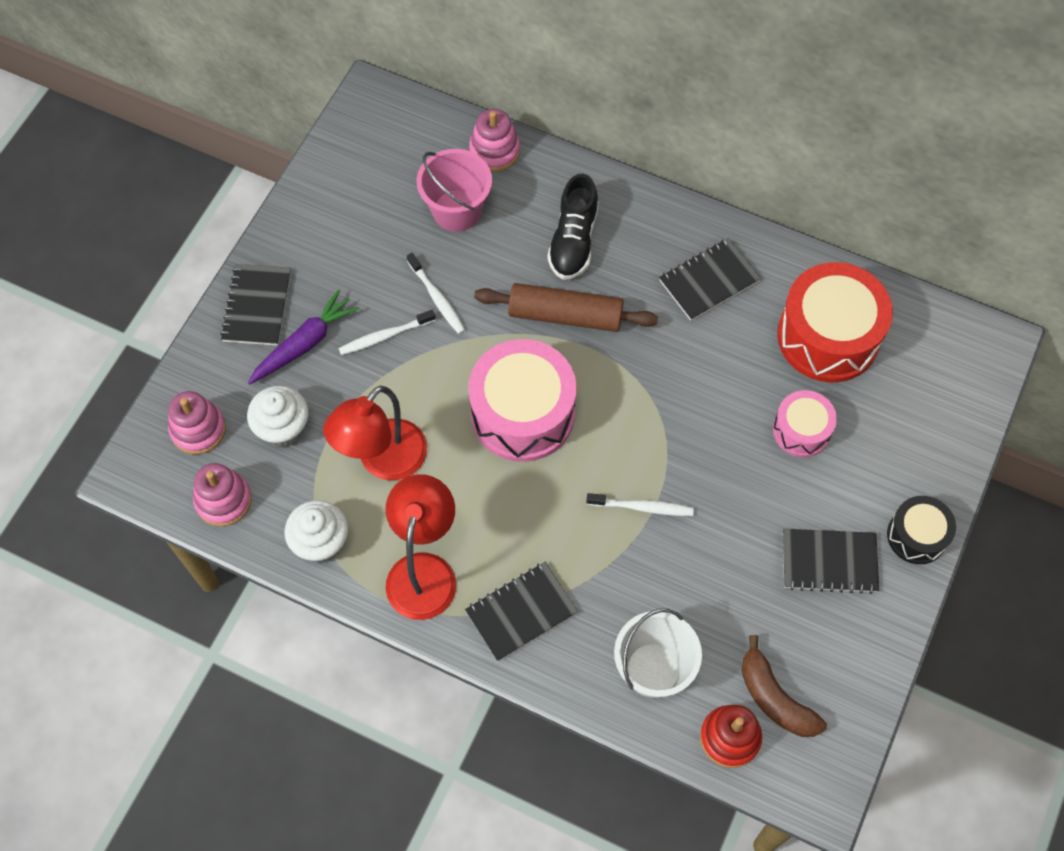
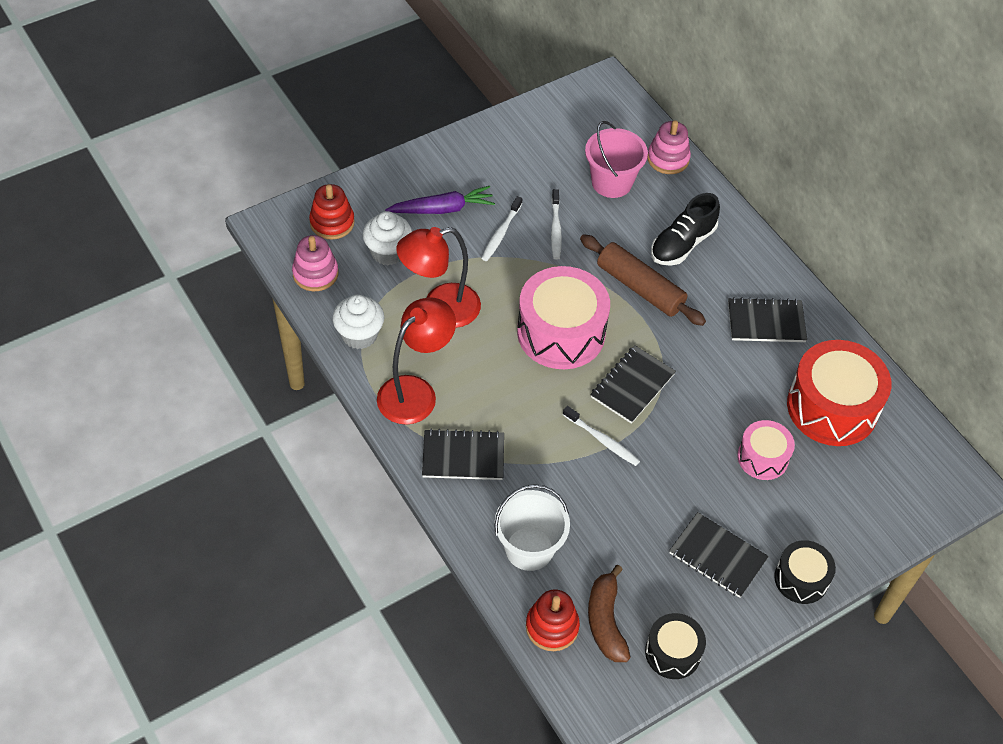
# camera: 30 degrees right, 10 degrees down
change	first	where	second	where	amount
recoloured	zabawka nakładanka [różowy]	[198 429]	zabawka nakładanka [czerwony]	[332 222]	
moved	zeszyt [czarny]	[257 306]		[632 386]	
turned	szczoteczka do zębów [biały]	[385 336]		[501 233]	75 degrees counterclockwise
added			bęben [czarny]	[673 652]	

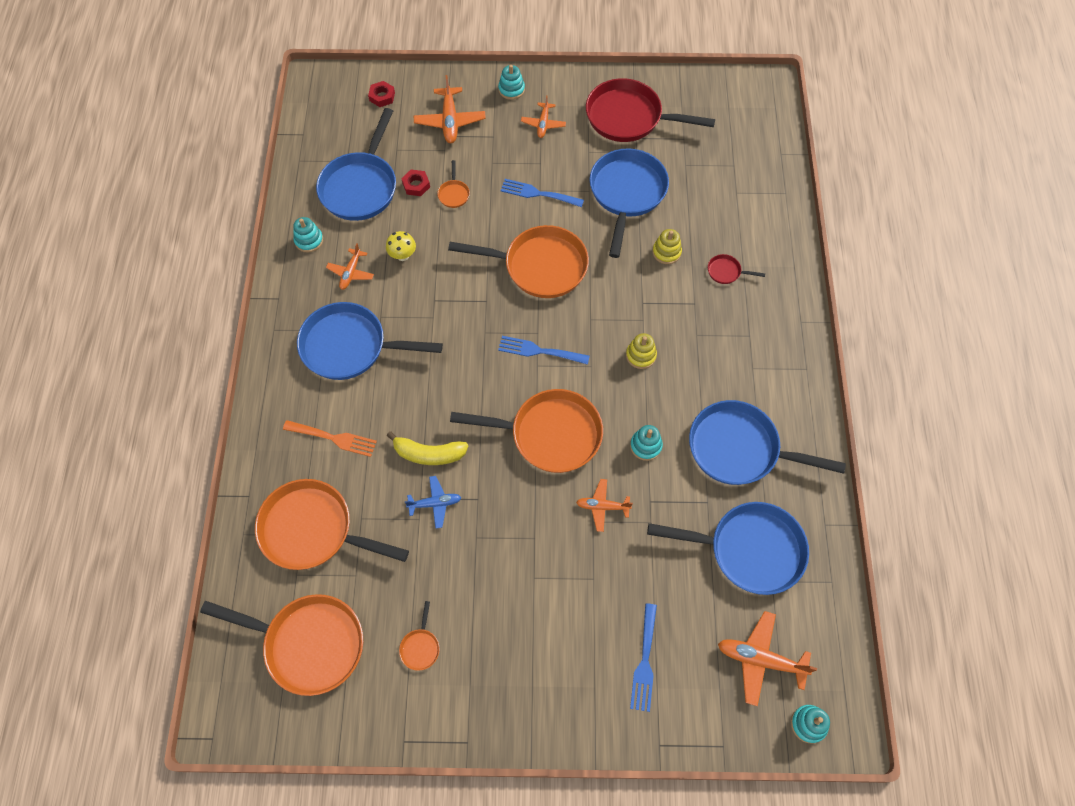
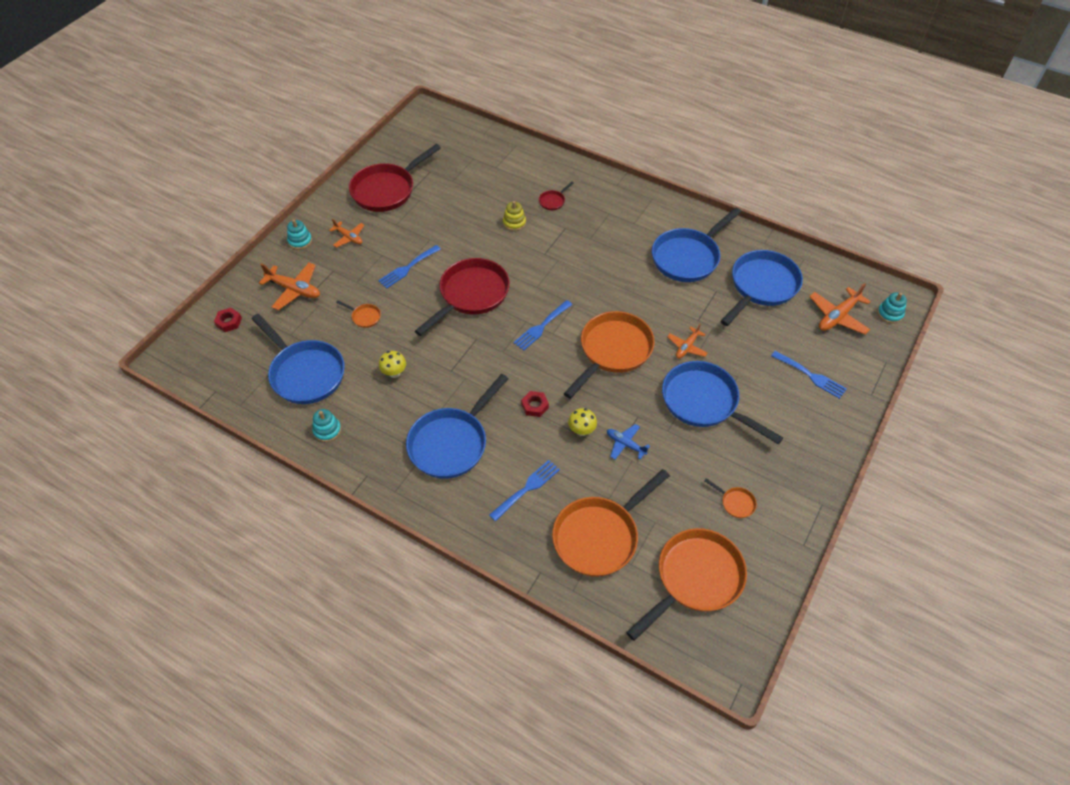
# camera: 60 degrees left, 10 degrees down
change	first	where	second	where	amount
recoloured	widelec [pomarańczowy]	[334 438]	widelec [niebieski]	[527 488]	
removed	samolot [pomarańczowy]	[351 273]			
replaced	banan [żółty]	[429 454]	grzyb [żółty]	[581 430]	
moved	nakrętka [czerwony]	[416 185]		[535 406]	
turned	samolot [niebieski]	[435 503]		[625 444]	75 degrees counterclockwise
recoloured	patelnia [pomarańczowy]	[539 266]	patelnia [czerwony]	[471 295]	
moved	patelnia [niebieski]	[626 194]		[704 402]	
removed	zabawka nakładanka [żółty]	[641 355]			
removed	zabawka nakładanka [turkusowy]	[645 446]			

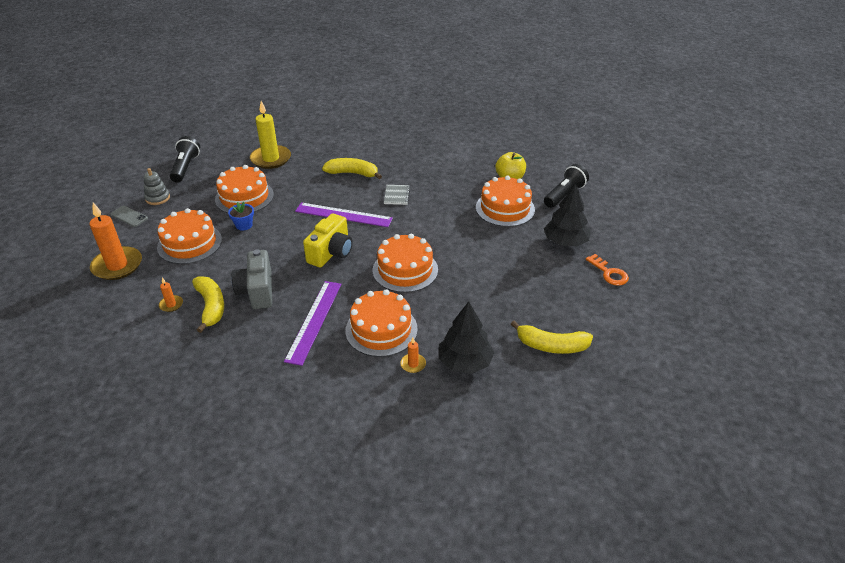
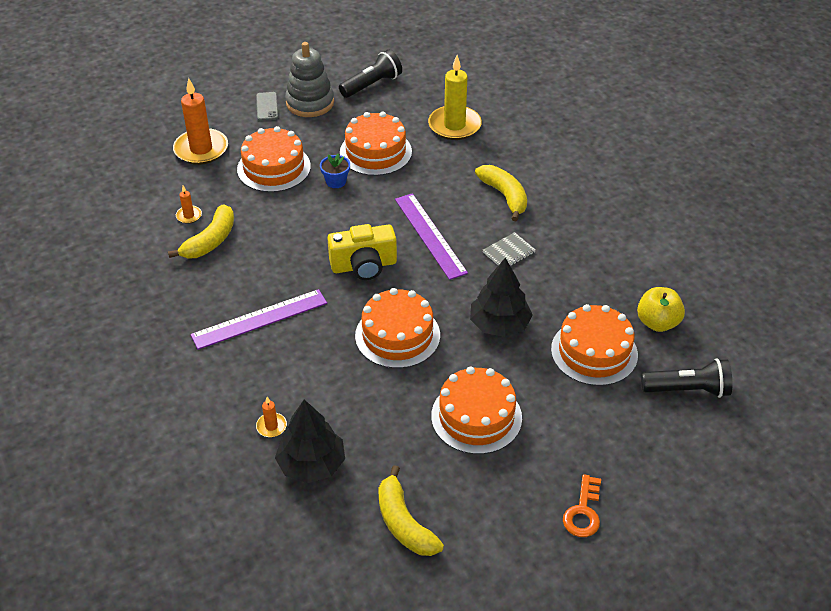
# camera: 50 degrees right, 5 degrees up
change	first	where	second	where	amount
resized	zabawka nakładanka [szary]	[157 198]		[310 103]	x1.70
removed	aparat fotograficzny [szary]	[257 291]			
moved	tort [pomarańczowy]	[381 329]		[476 417]	
moved	drzewko [czarny]	[565 242]		[499 324]	

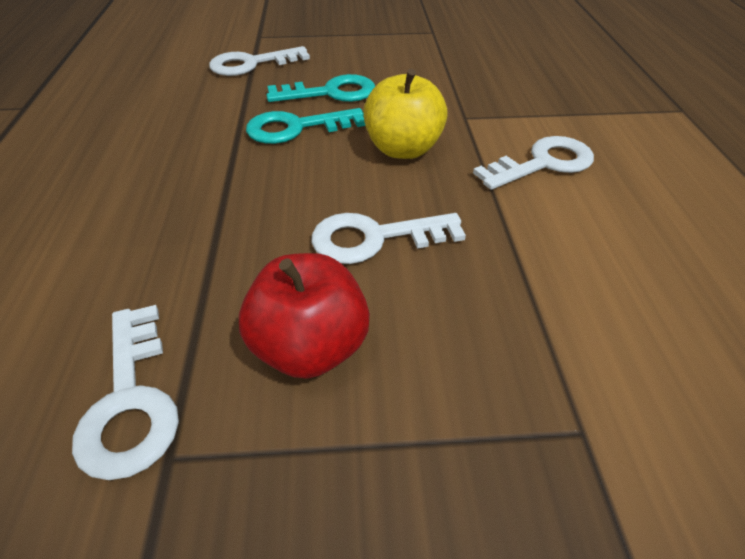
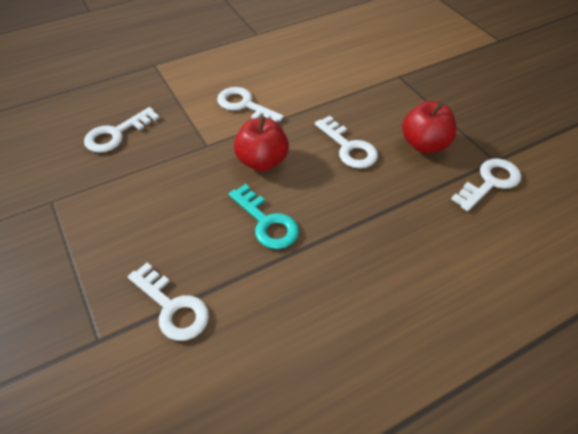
# camera: 115 degrees left, 5 degrees up
change	first	where	second	where	amount
removed	klucz [turkusowy]	[330 93]			
recoloured	jabłko [żółty]	[403 149]	jabłko [czerwony]	[262 161]	
added			klucz [biały]	[116 134]	

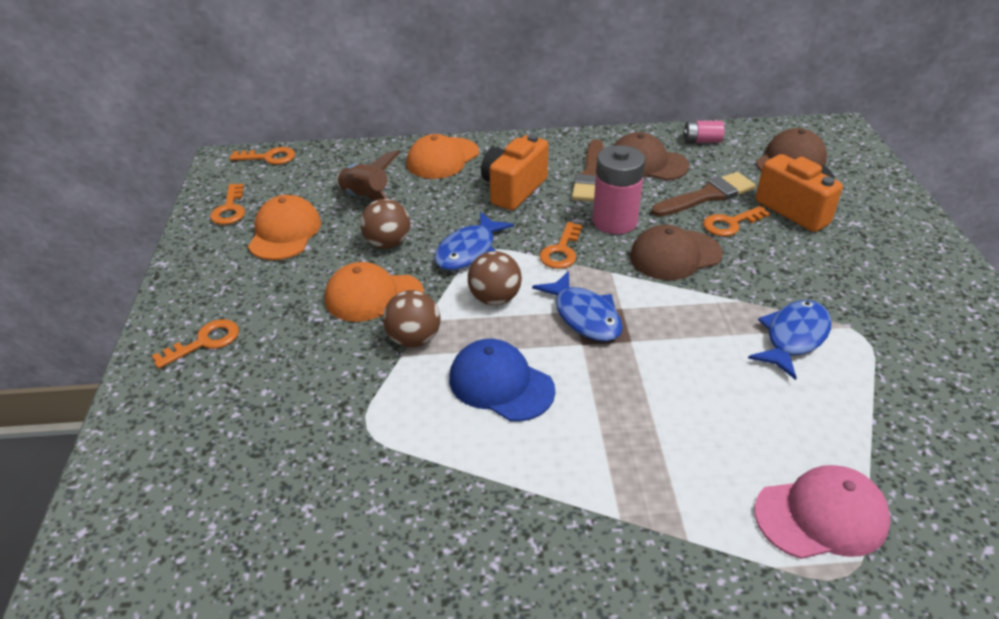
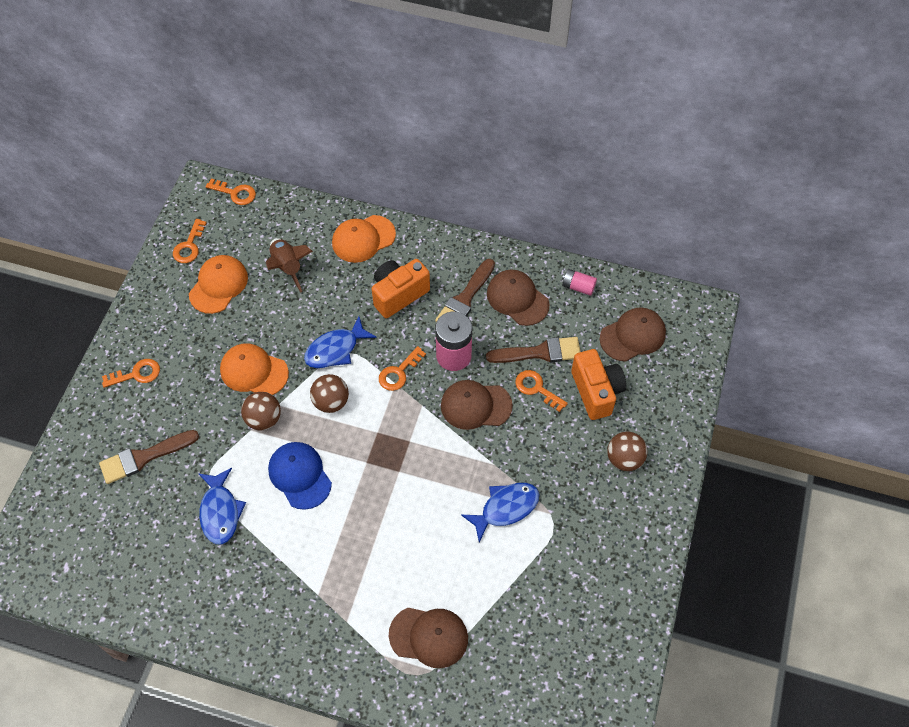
# camera: 20 degrees right, 20 degrees up
change	first	where	second	where	amount
moved	piłka [brązowy]	[388 243]		[624 459]	
moved	ryba [niebieski]	[584 316]		[220 512]	
turned	klucz [pomarańczowy]	[730 224]		[536 388]	45 degrees clockwise
recoloured	czapka [różowy]	[821 516]	czapka [brązowy]	[429 636]	
added			pędzel [brązowy]	[144 457]	

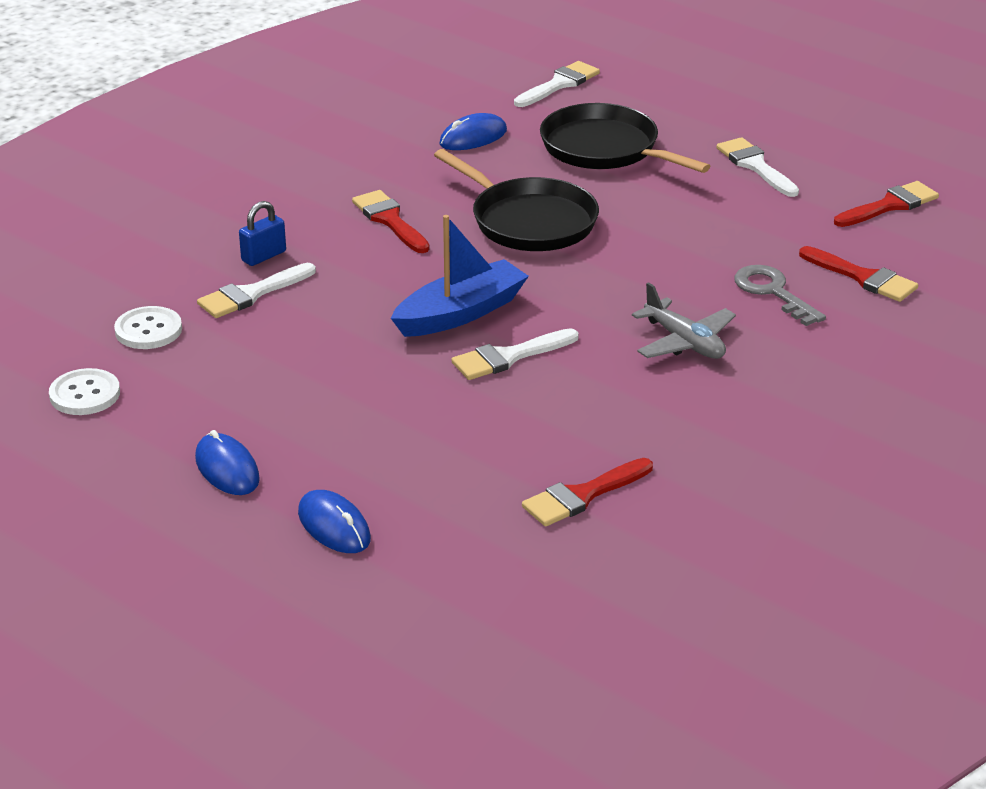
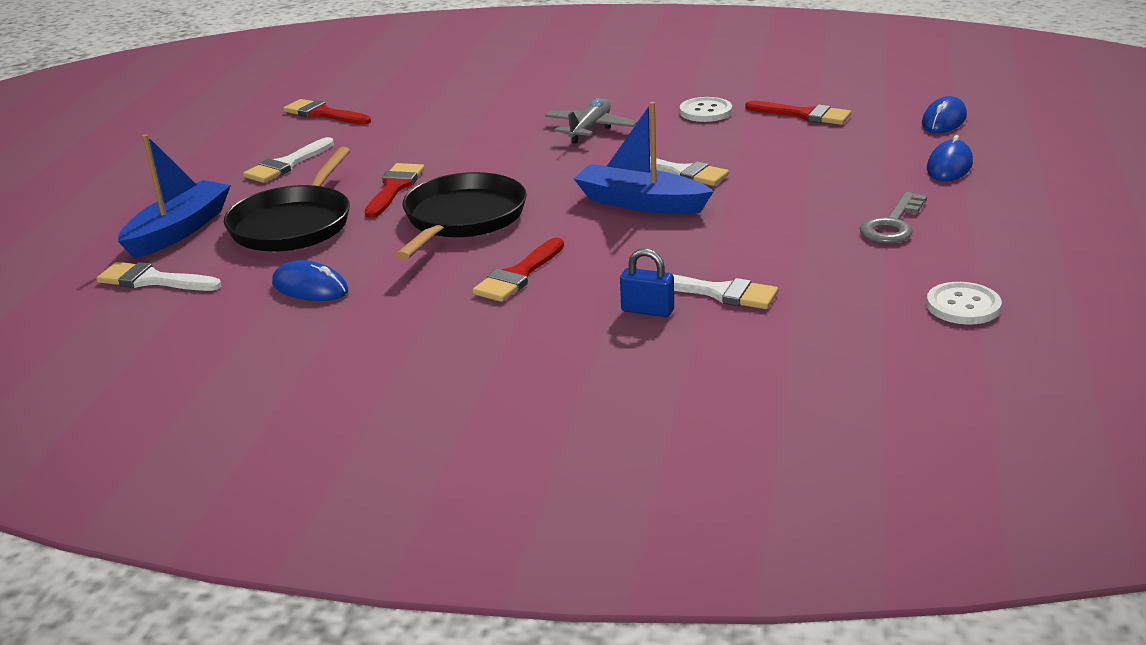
# camera: 115 degrees left, 5 degrees down
change	first	where	second	where	amount
moved	guzik [biały]	[148 330]		[705 112]	
moved	myszka [niebieski]	[227 469]		[944 120]	
moved	klucz [szary]	[773 292]		[892 225]	
moved	pędzel [czerwony]	[863 277]		[394 188]	
added			łódka [niebieski]	[179 231]	

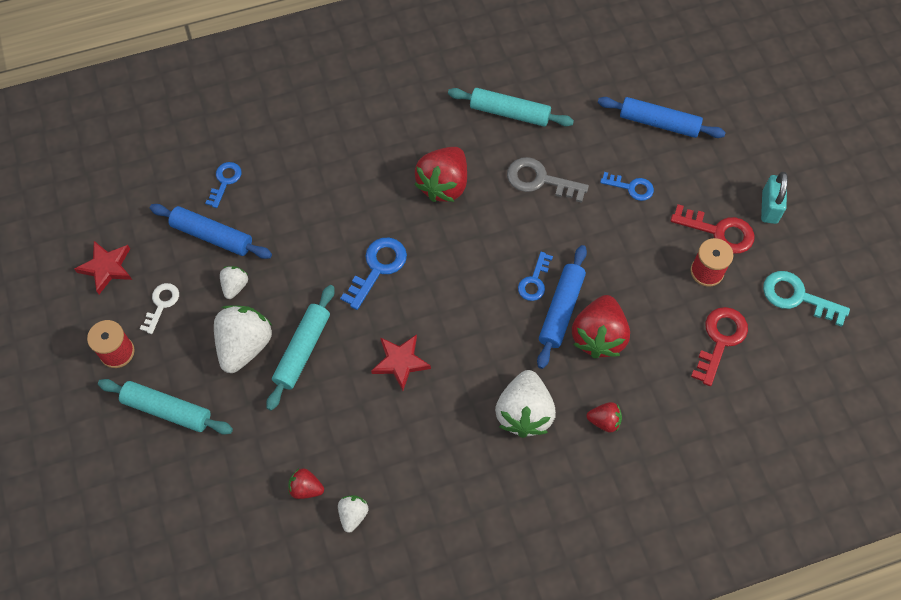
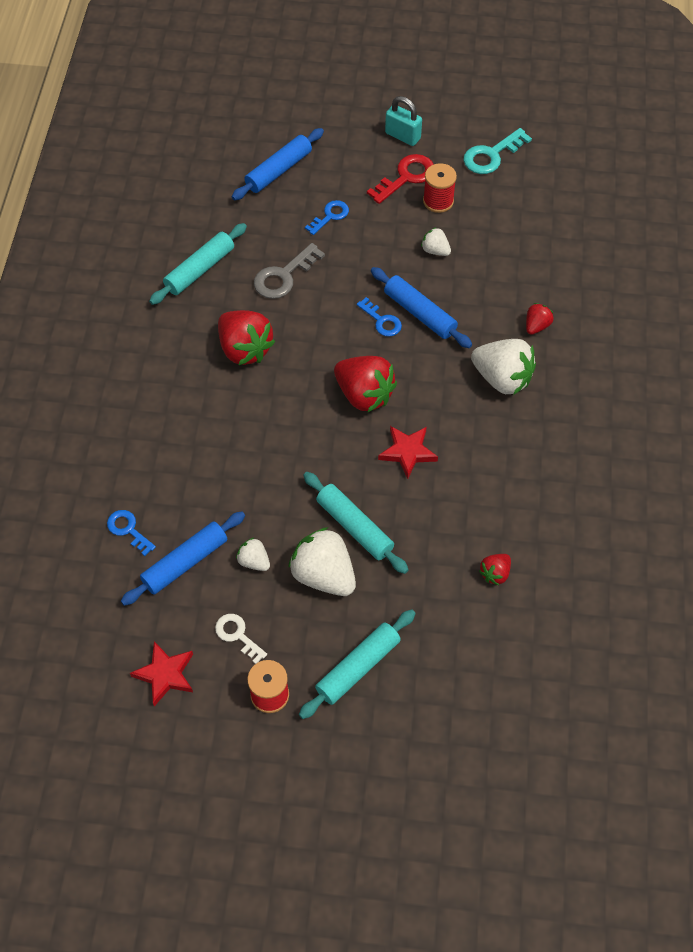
# camera: 65 degrees left, 5 degrees down
change	first	where	second	where	amount
moved	truskawka [biały]	[353 515]		[435 250]	
removed	klucz [niebieski]	[378 268]			
moved	truskawka [czerwony]	[598 336]		[364 395]	
removed	klucz [czerwony]	[720 339]			

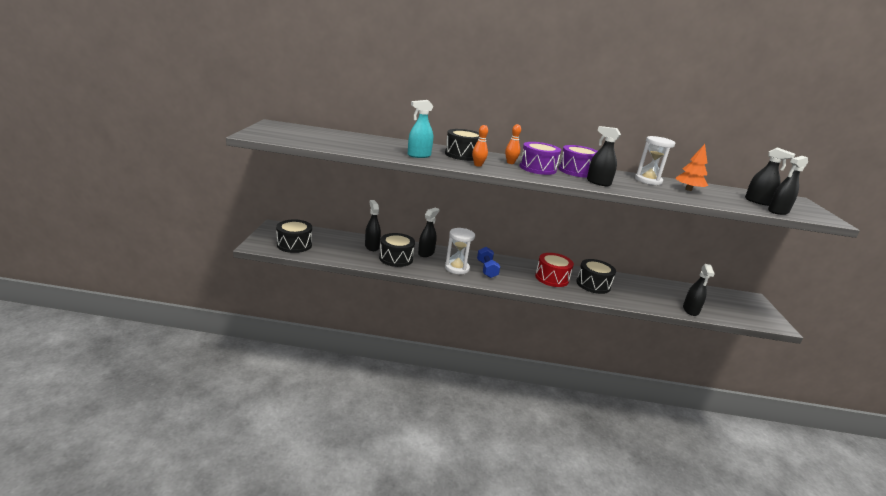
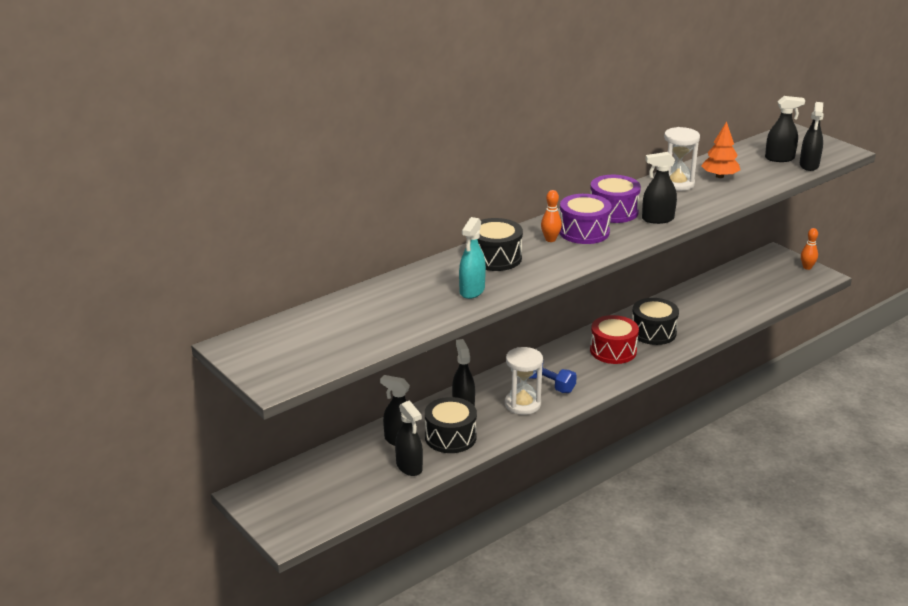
# camera: 40 degrees left, 5 degrees up
change	first	where	second	where	amount
removed	bęben [czarny]	[294 245]			
moved	kręgiel [pomarańczowy]	[478 165]		[807 267]	
moved	spryskiwacz [czarny]	[690 310]		[409 467]	

